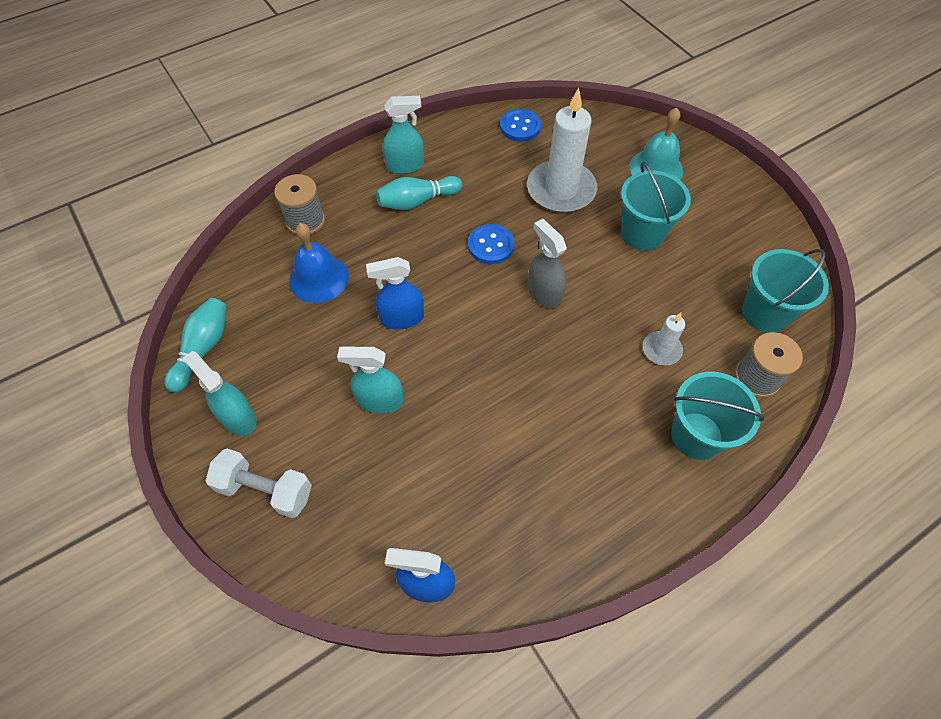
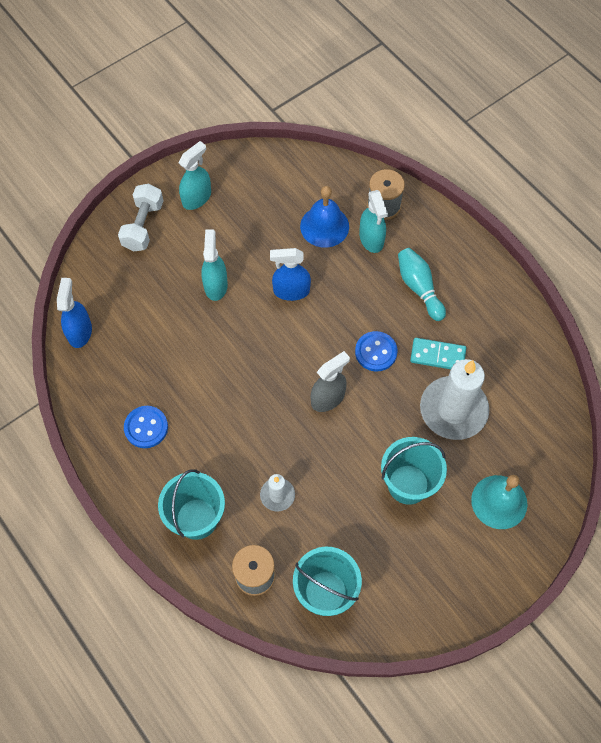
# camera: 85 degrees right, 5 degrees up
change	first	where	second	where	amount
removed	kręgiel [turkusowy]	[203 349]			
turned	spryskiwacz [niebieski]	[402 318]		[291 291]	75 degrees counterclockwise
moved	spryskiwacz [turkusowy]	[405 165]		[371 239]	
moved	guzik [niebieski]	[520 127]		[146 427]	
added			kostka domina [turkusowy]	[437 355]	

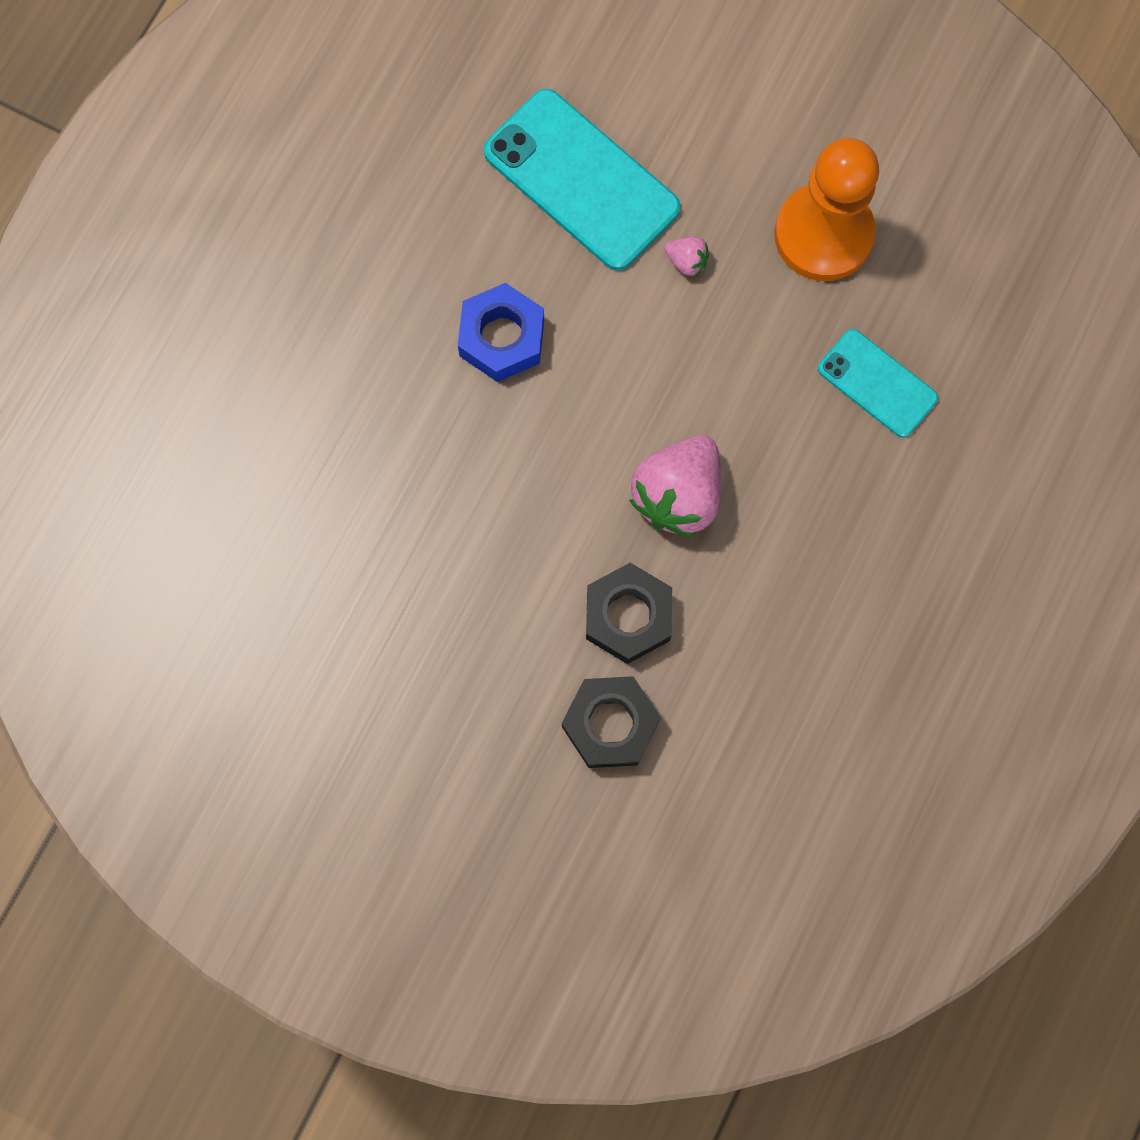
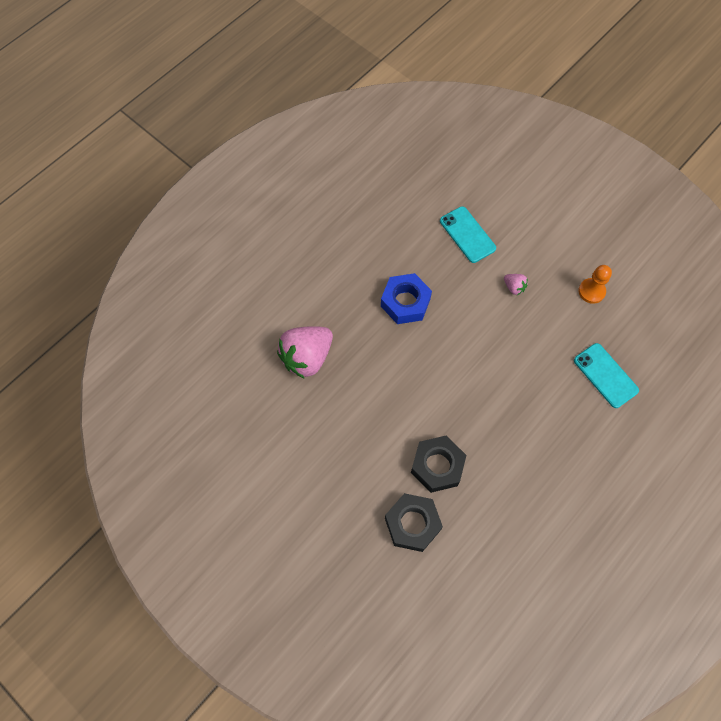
# camera: 15 degrees right, 10 degrees down
change	first	where	second	where	amount
resized	telefon [turkusowy]	[581 180]		[467 234]	x0.58
moved	truskawka [różowy]	[678 495]		[307 357]	
resized	pionek [pomarańczowy]	[823 234]		[591 291]	x0.49

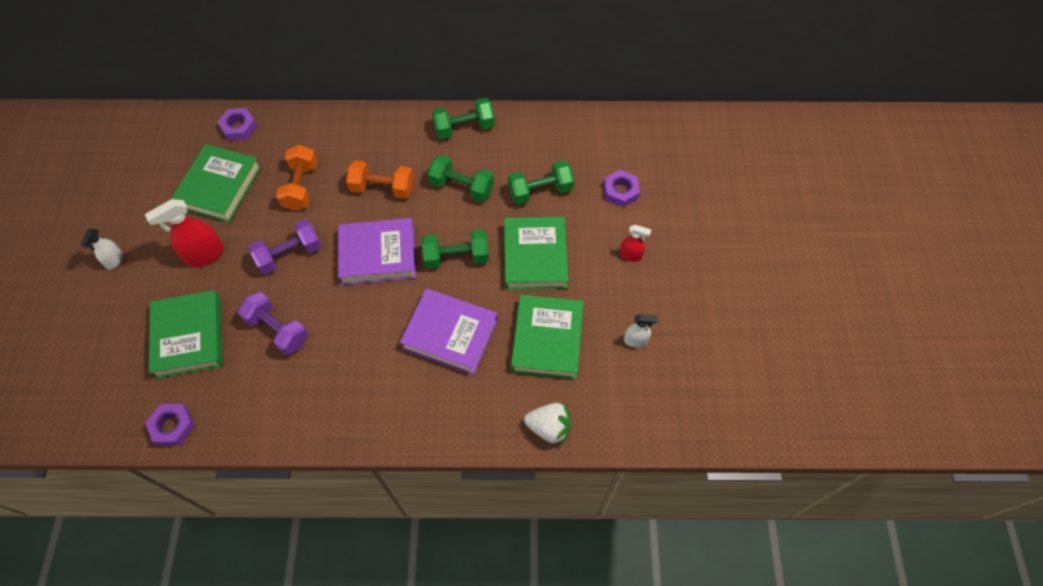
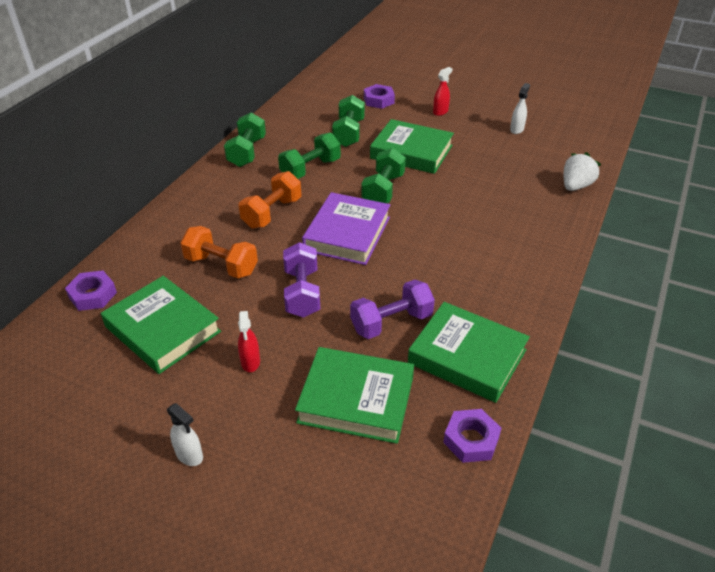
# camera: 65 degrees left, 20 degrees down
change	first	where	second	where	amount
resized	spryskiwacz [czerwony]	[205 255]		[250 362]	x0.58
removed	książka [fioletowy]	[450 334]			
moved	książka [zielony]	[547 339]		[467 356]	

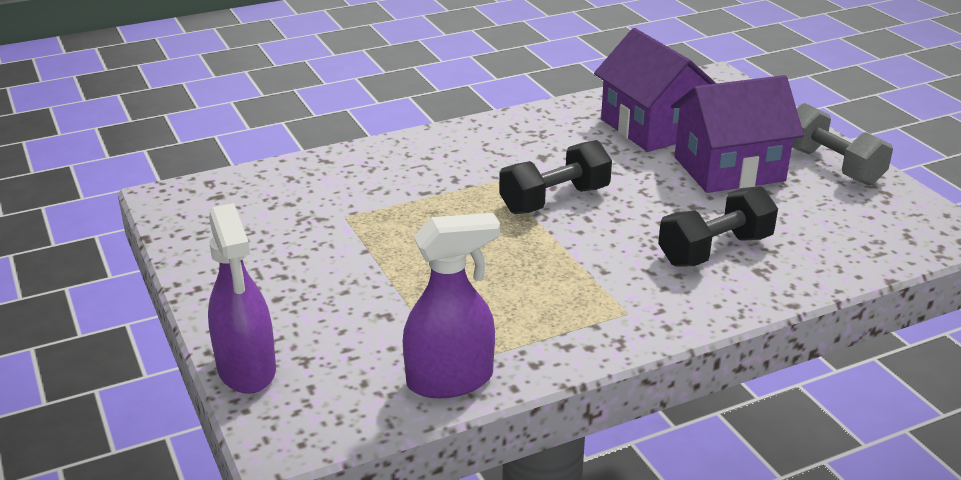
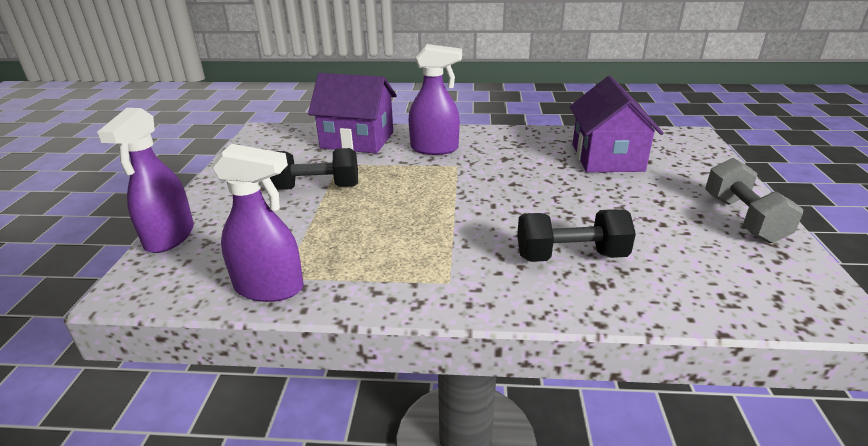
# camera: 30 degrees right, 0 degrees up
change	first	where	second	where	amount
moved	hantel [czarny]	[555 200]		[316 188]	
moved	domek [fioletowy]	[729 169]		[357 140]	
added			spryskiwacz [fioletowy]	[434 149]	

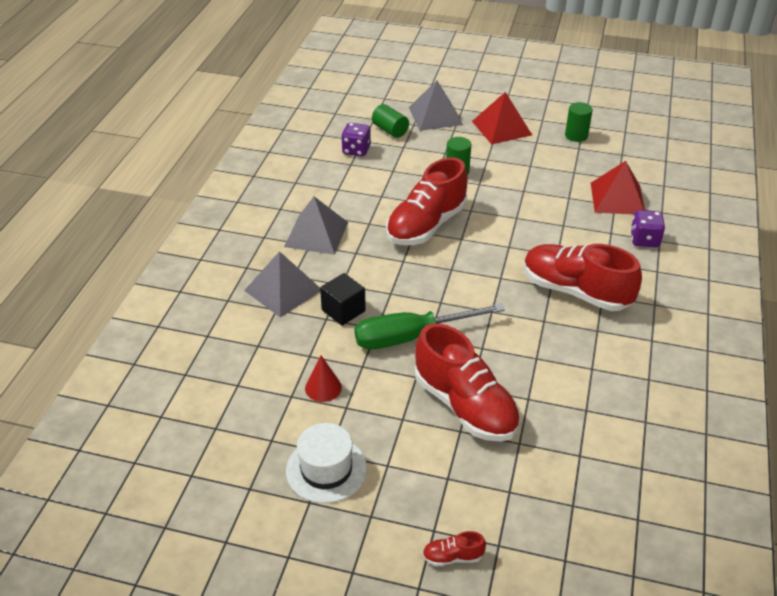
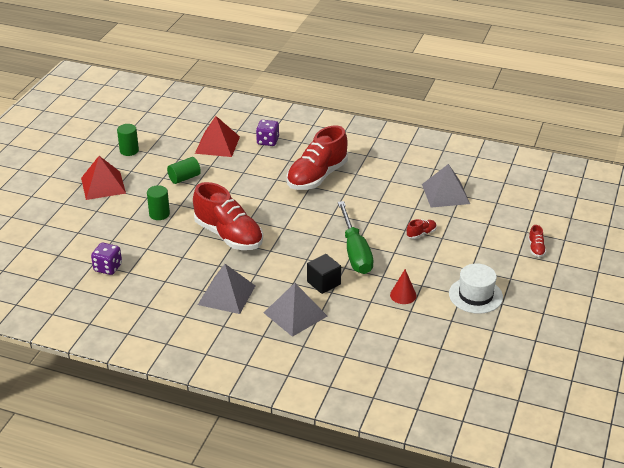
# camera: 85 degrees left, 5 degrees down
change	first	where	second	where	amount
moved	walec [zielony]	[390 130]		[184 178]	
moved	piramida [szary]	[435 116]		[445 194]	
resized	but [czerwony]	[465 406]		[421 234]	x0.40

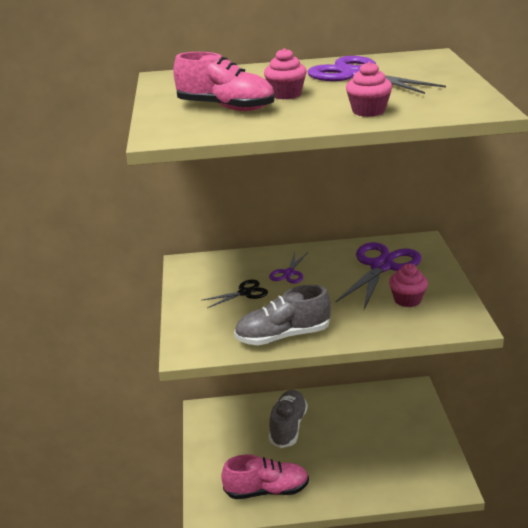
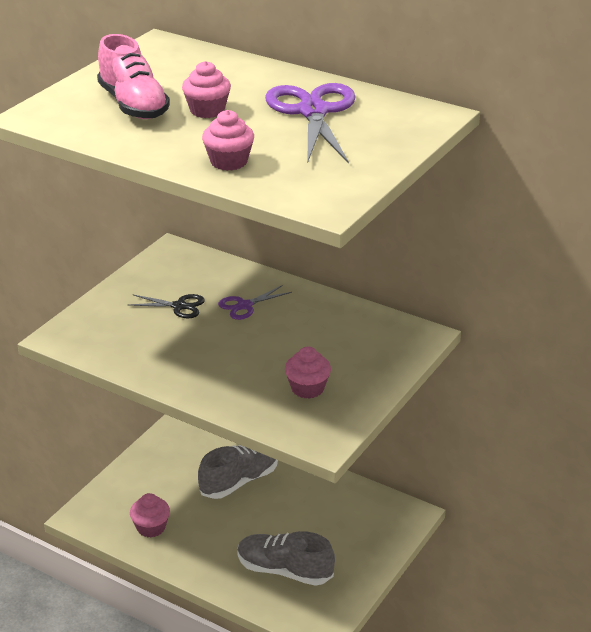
# camera: 35 degrees right, 5 degrees up
change	first	where	second	where	amount
replaced	but [różowy]	[267 490]	muffinka [różowy]	[151 527]	
moved	but [szary]	[283 336]		[284 570]	
removed	nożyczki [fioletowy]	[381 266]			

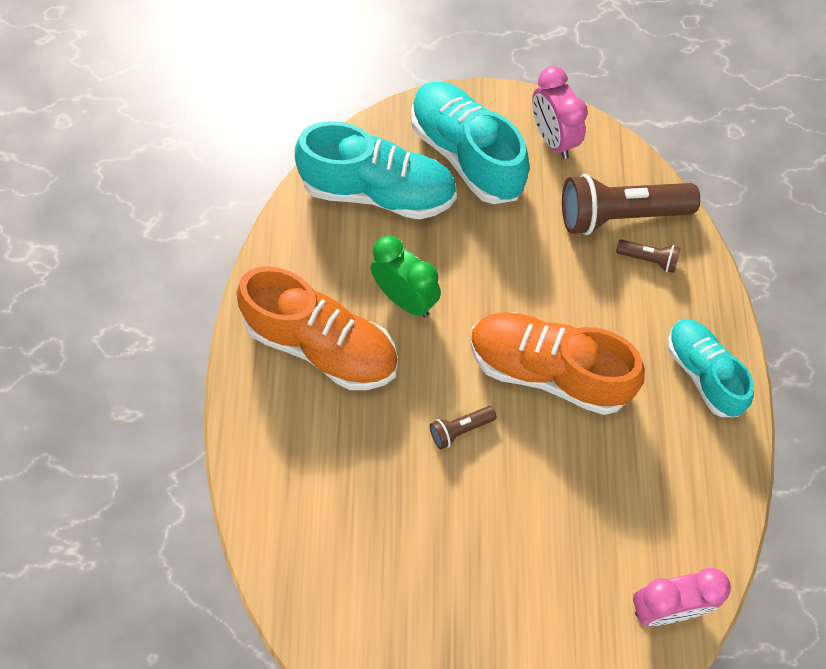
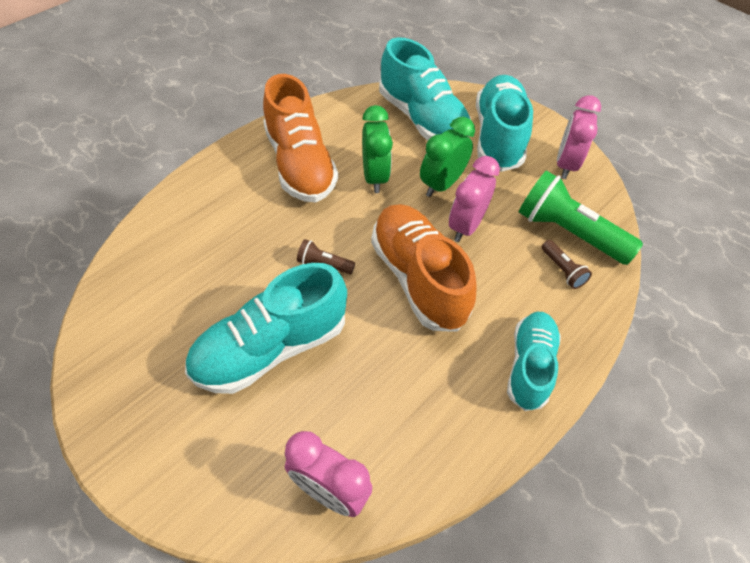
# camera: 40 degrees right, 10 degrees down
change	first	where	second	where	amount
recoloured	latarka [brązowy]	[620 215]	latarka [zielony]	[568 232]	
added			but [turkusowy]	[271 348]	
added			budzik [zielony]	[441 185]	
added			budzik [różowy]	[465 226]	

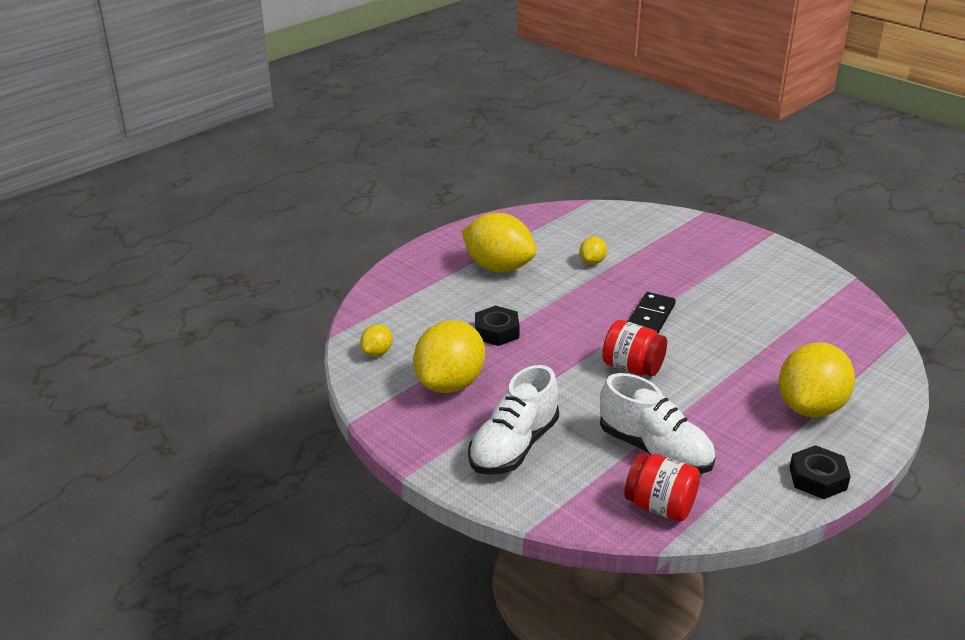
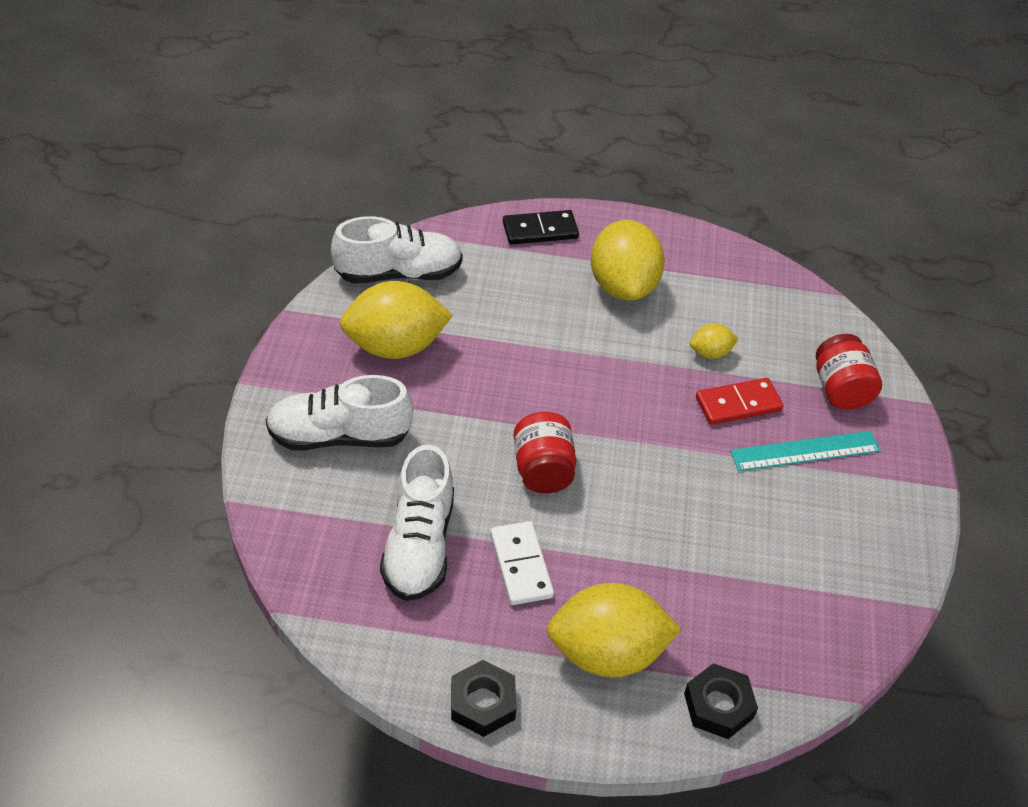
# camera: 50 degrees right, 15 degrees up
change	first	where	second	where	amount
replaced	cytryna [żółty]	[377 352]	but [biały]	[398 273]	
moved	nakrętka [czarny]	[496 331]		[718 706]	
moved	słoik [czerwony]	[660 506]		[840 390]	
moved	kostka domina [czarny]	[650 317]		[540 230]	
added			kostka domina [biały]	[521 565]	
added			kostka domina [czerwony]	[738 404]	
added			linijka [turkusowy]	[805 451]	

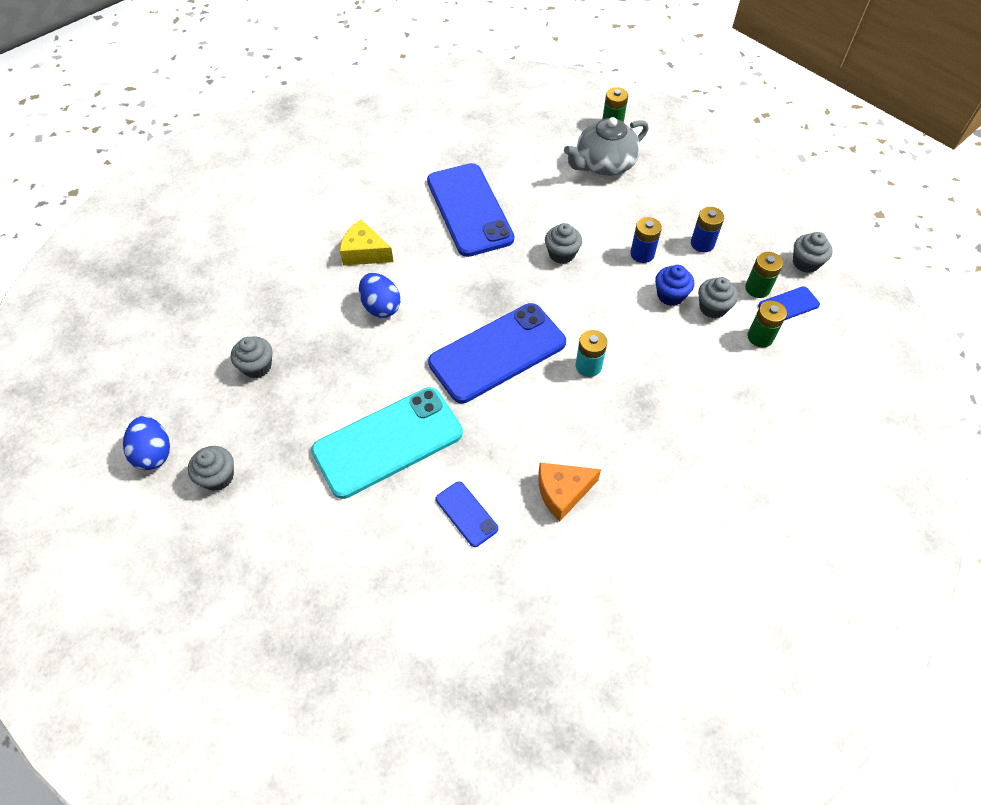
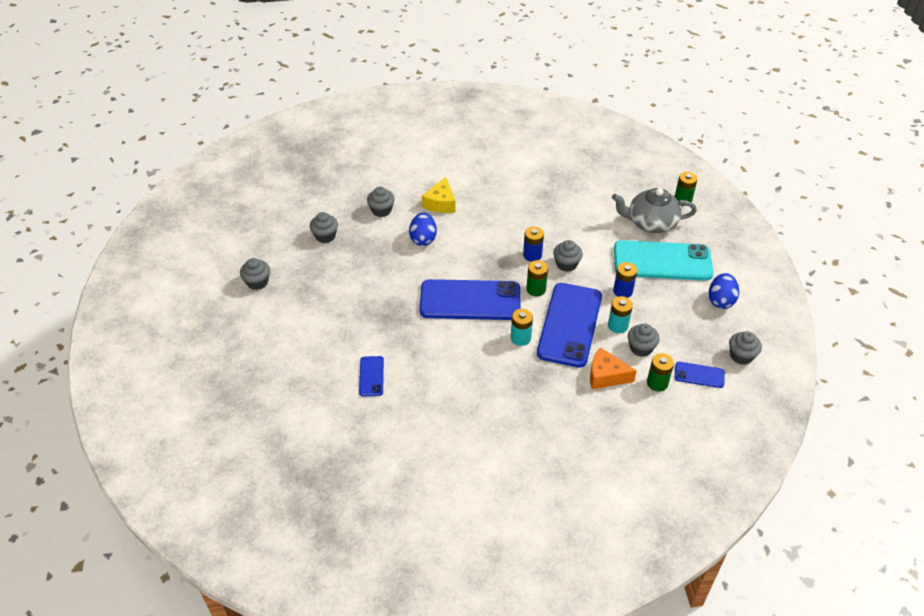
# camera: 35 degrees right, 10 degrees down
change	first	where	second	where	amount
moved	jajko [niebieski]	[154 453]		[720 300]	
moved	telefon [turkusowy]	[388 442]		[662 261]	
turned	ser [żółty]	[364 253]		[441 203]	135 degrees counterclockwise
moved	telefon [niebieski]	[469 210]		[570 325]	
moved	ser [pomarańczowy]	[562 492]		[606 376]	
replaced	muffinka [niebieski]	[670 295]	bateria [turkusowy]	[618 325]	
moved	bateria [niebieski]	[702 243]		[532 255]	
moved	bateria [zielony]	[757 288]		[536 289]	
added			muffinka [szary]	[381 210]	

